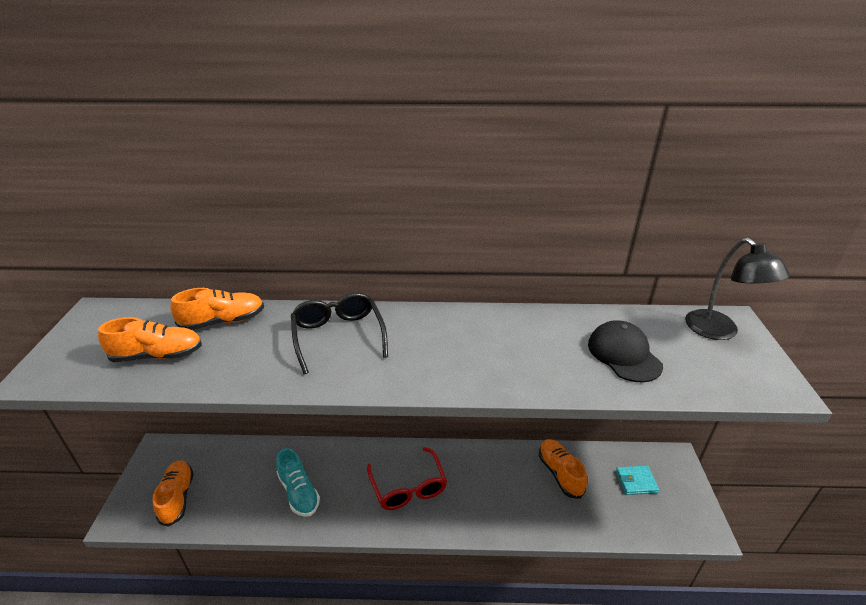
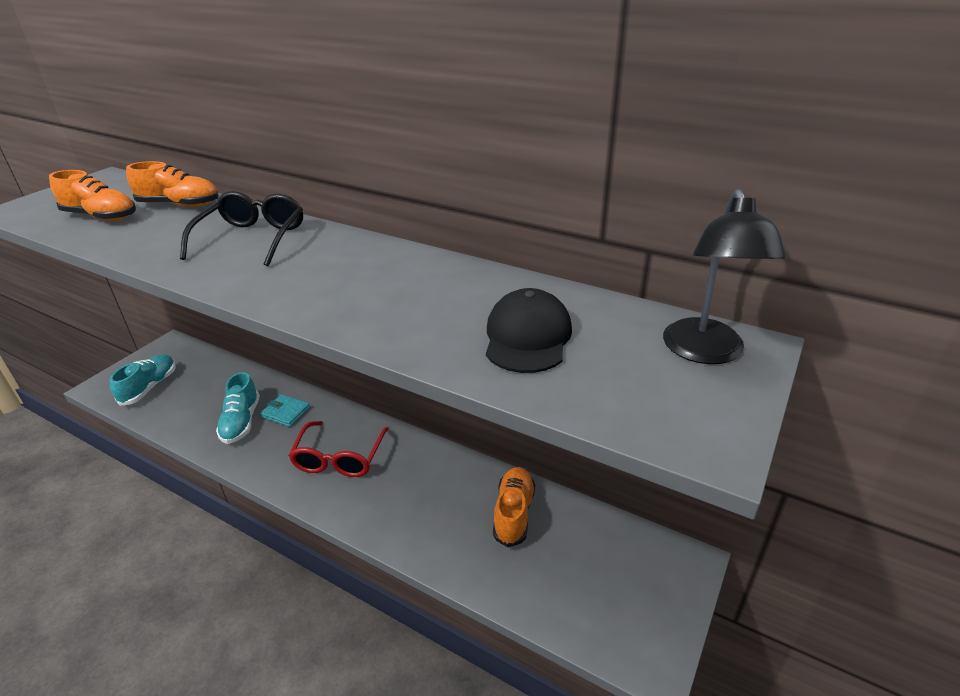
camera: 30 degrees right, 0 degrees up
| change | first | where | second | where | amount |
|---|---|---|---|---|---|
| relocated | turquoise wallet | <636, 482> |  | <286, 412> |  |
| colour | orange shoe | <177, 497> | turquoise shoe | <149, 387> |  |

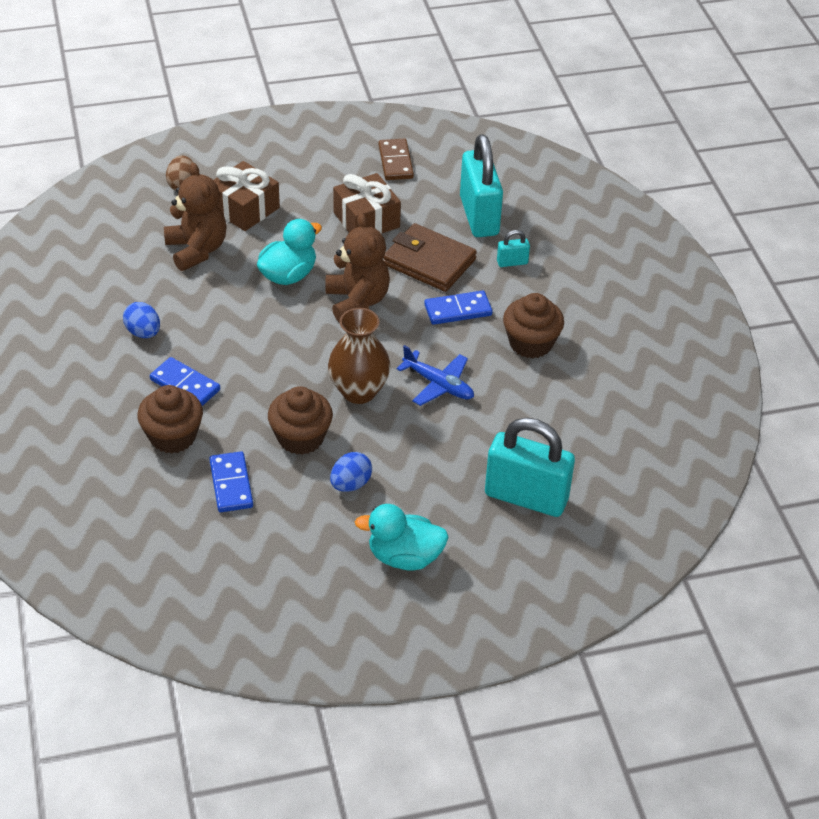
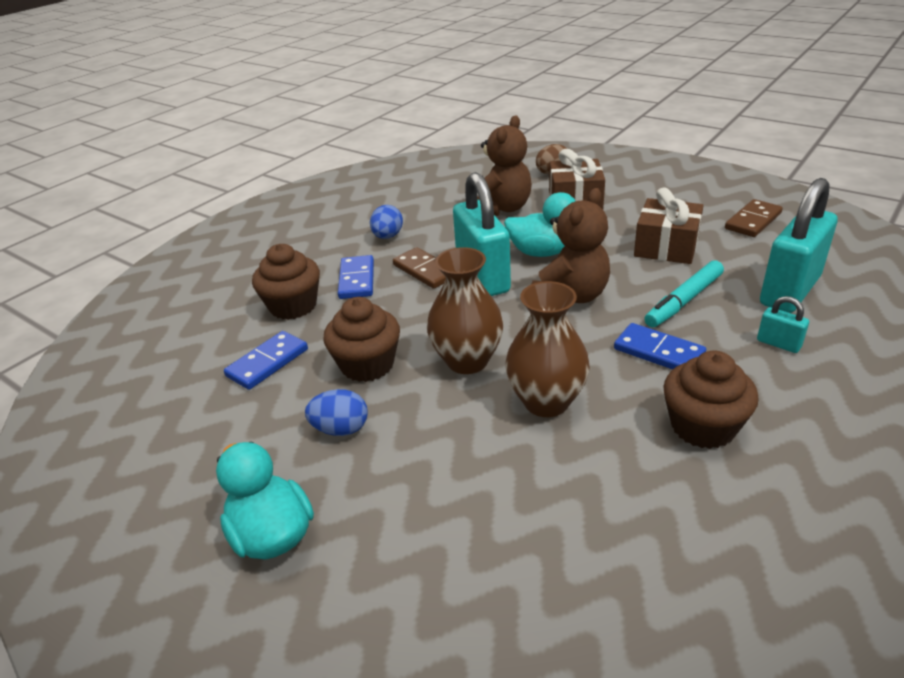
camera: 55 degrees right, 10 degrees down
| change | first | where | second | where | amount |
|---|---|---|---|---|---|
| appeared |  |  | brown domino | <425, 271> |  |
| relocated | turquoise padlock | <526, 497> |  | <482, 277> |  |
| exchanged | brown wallet | <429, 262> | turquoise marker | <683, 301> |  |
| exchanged | blue plane | <438, 385> | brown vase | <546, 402> |  |

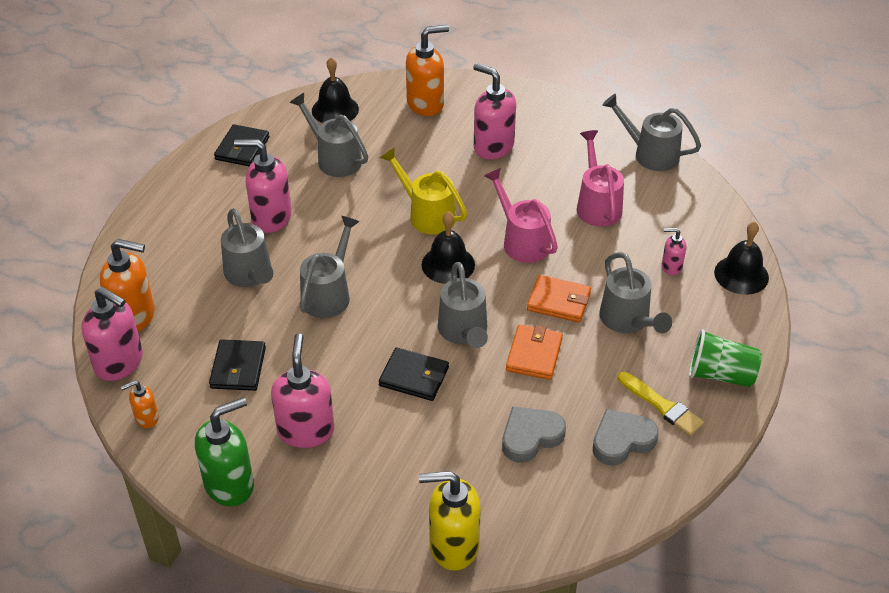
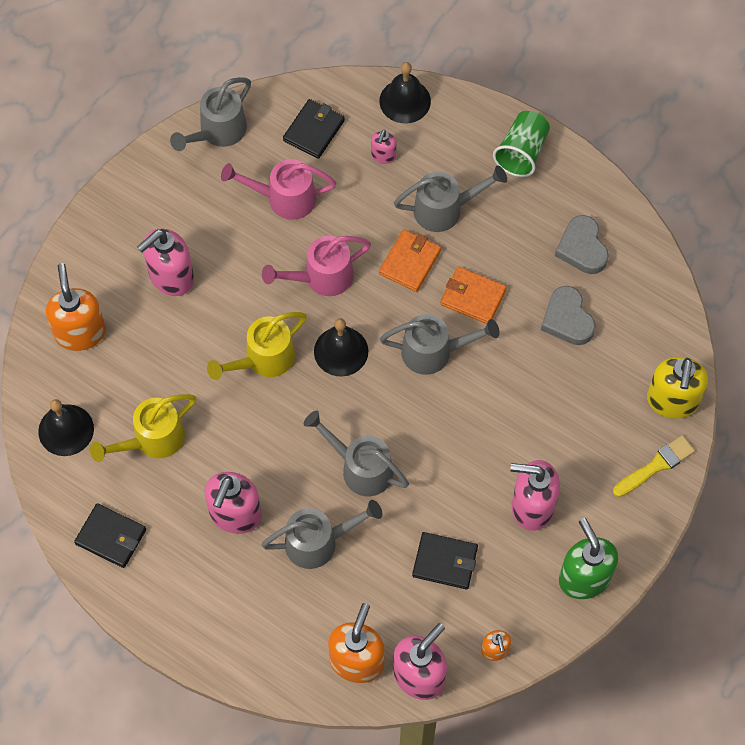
camera: 80 degrees left, 20 degrees up
| change | first | where | second | where | amount |
|---|---|---|---|---|---|
| relocated | black wallet | <414, 377> |  | <314, 130> |  |
| relocated | yellow brush | <662, 406> |  | <656, 466> |  |
| colour | grey watering can | <334, 158> | yellow watering can | <152, 440> |  |

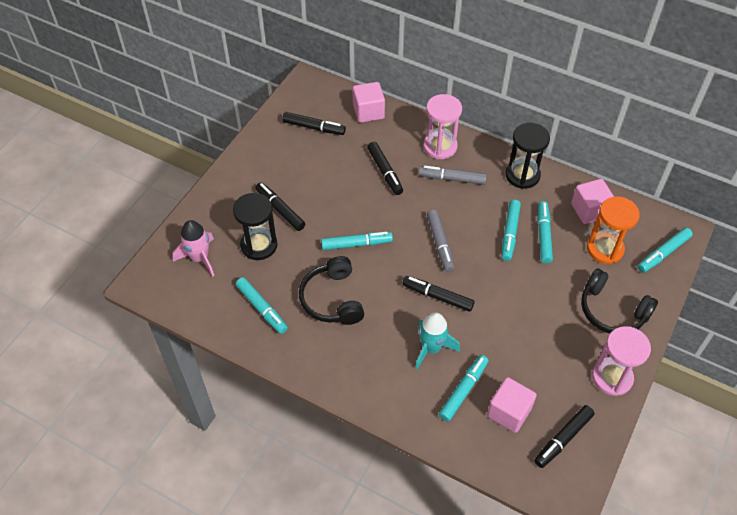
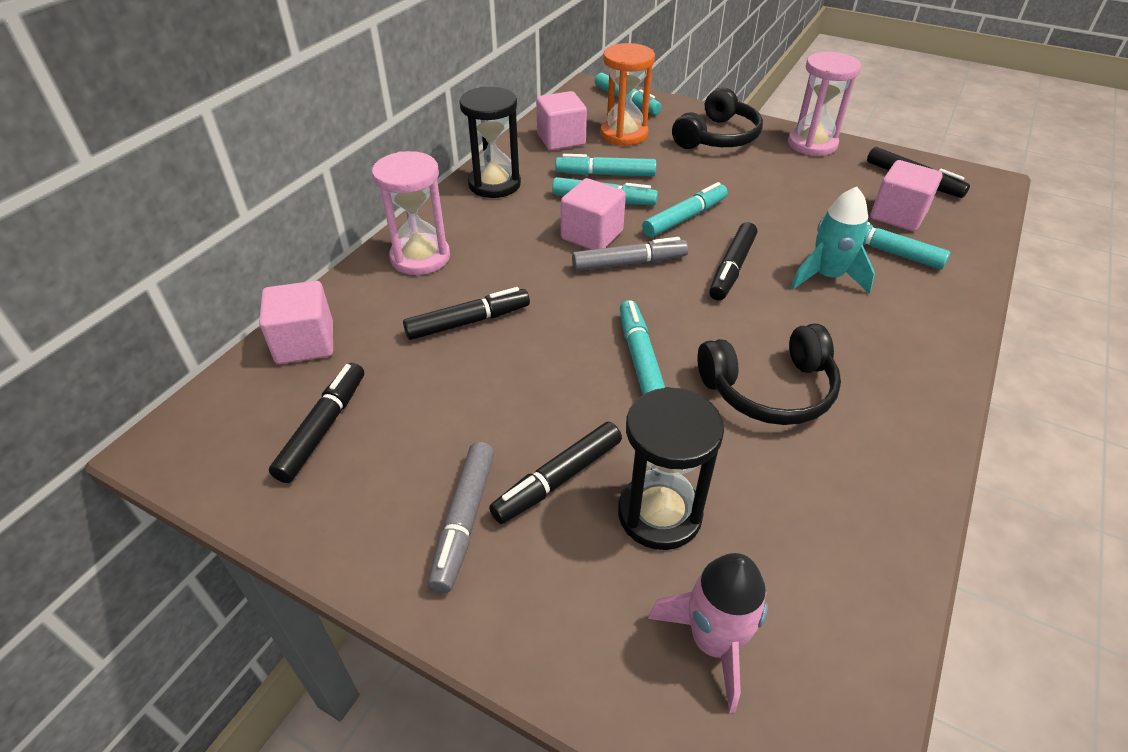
camera: 90 degrees left, 10 degrees down
| change | first | where | second | where | amount |
|---|---|---|---|---|---|
| appeared |  |  | pink cube | <592, 235> |  |
| relocated | turquoise marker | <262, 308> |  | <685, 218> |  |
| relocated | grey marker | <452, 179> |  | <464, 521> |  |

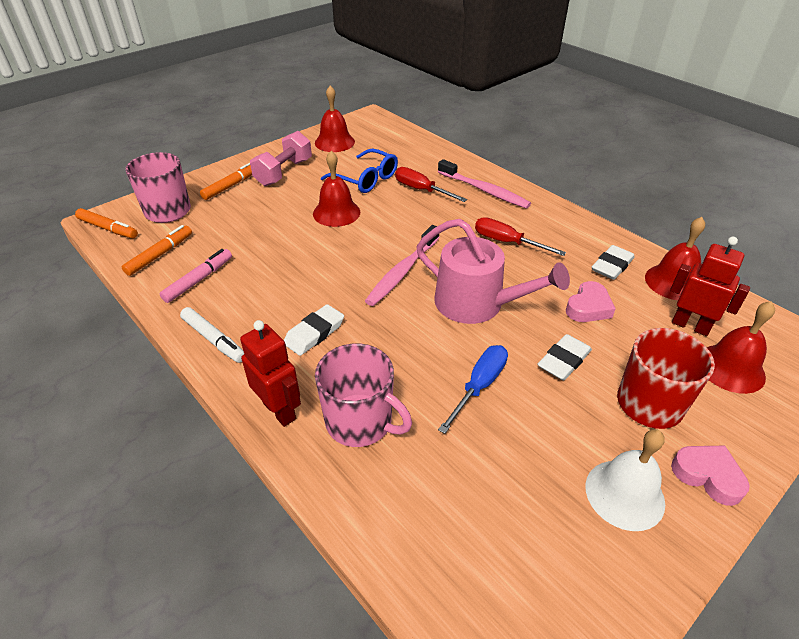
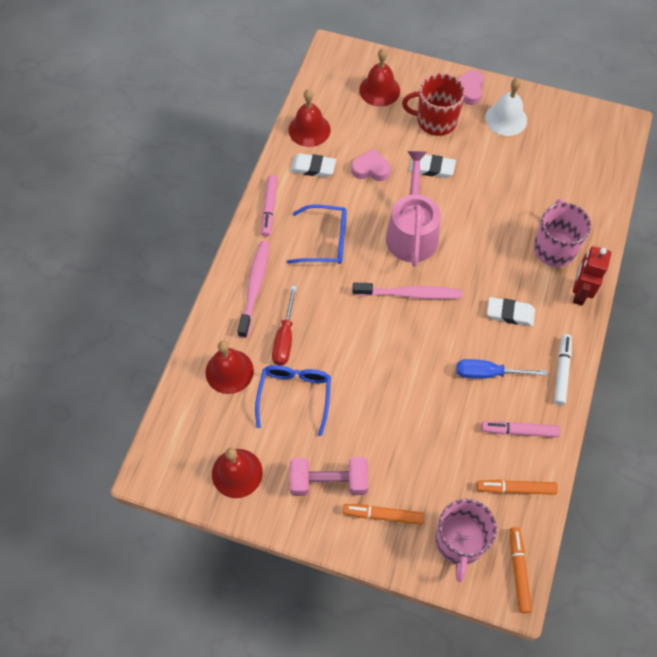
camera: 120 degrees left, 20 degrees up
| change | first | where | second | where | amount |
|---|---|---|---|---|---|
| missing | red robot | <690, 326> |  |  |  |
| appeared |  |  | pink marker | <269, 208> |  |
| relocated | red bell | <336, 212> |  | <229, 371> |  |
| relocated | blue screwdriver | <479, 386> |  | <488, 373> |  |
| exchanged | red screwdriver | <507, 242> | blue glasses | <325, 241> |  |

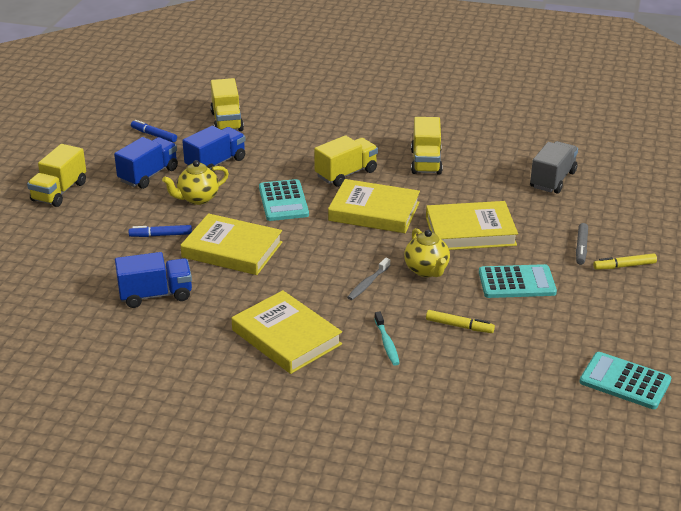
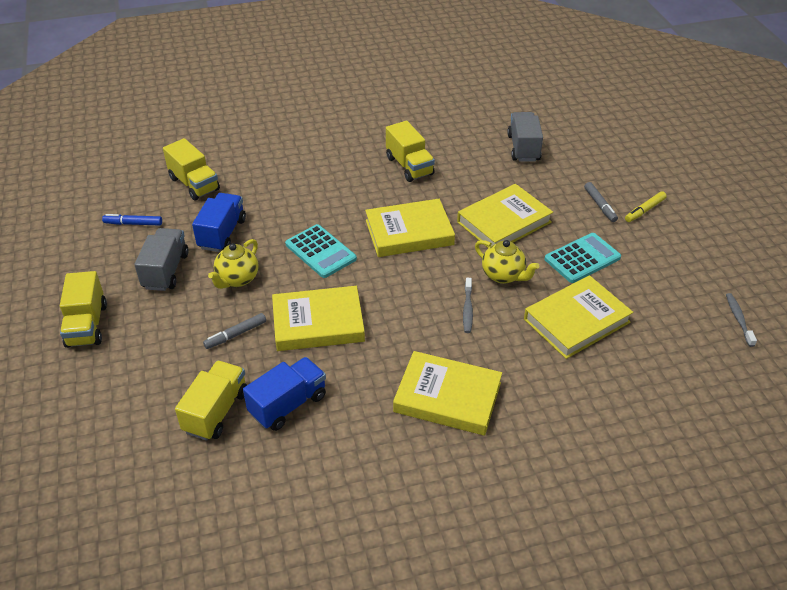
camera: 30 degrees left, 10 degrees up
| change | first | where | second | where | amount |
|---|---|---|---|---|---|
| missing | turquoise toothbrush | <387, 343> |  |  |  |
| relocated | yellow truck | <346, 174> |  | <216, 411> |  |
| exchanged | yellow marker | <459, 326> | yellow book | <576, 321> |  |
| exchanged | turquoise calculator | <625, 381> | grey toothbrush | <738, 319> |  |
| colour | blue truck | <148, 175> | grey truck | <166, 271> |  |
| colour | blue marker | <161, 235> | grey marker | <236, 334> |  |

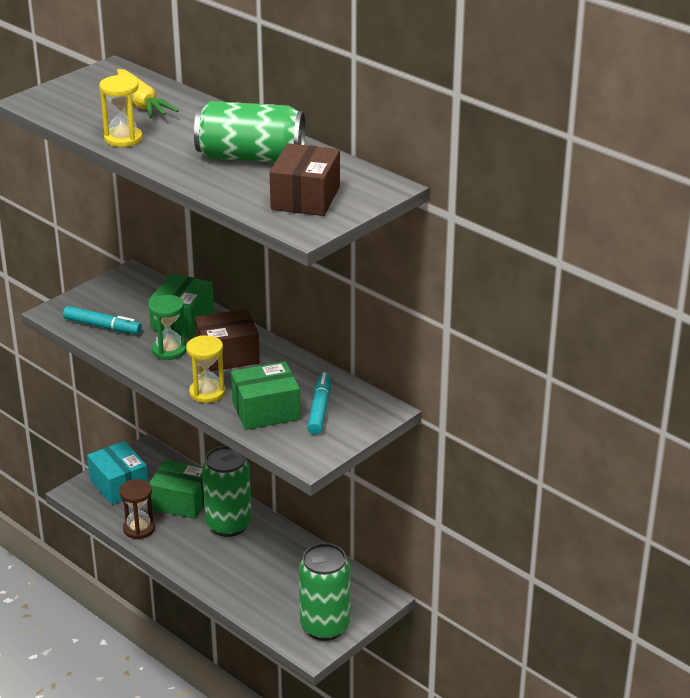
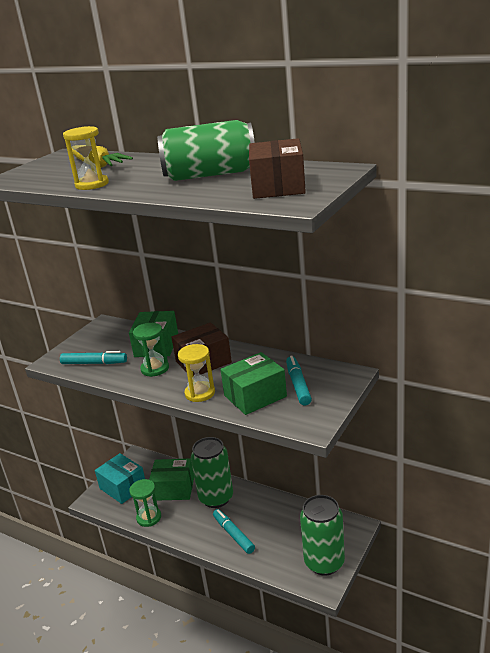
camera: 10 degrees left, 5 degrees down
| change | first | where | second | where | amount |
|---|---|---|---|---|---|
| appeared |  |  | turquoise marker | <233, 535> |  |
| colour | brown hourglass | <139, 528> | green hourglass | <149, 517> |  |

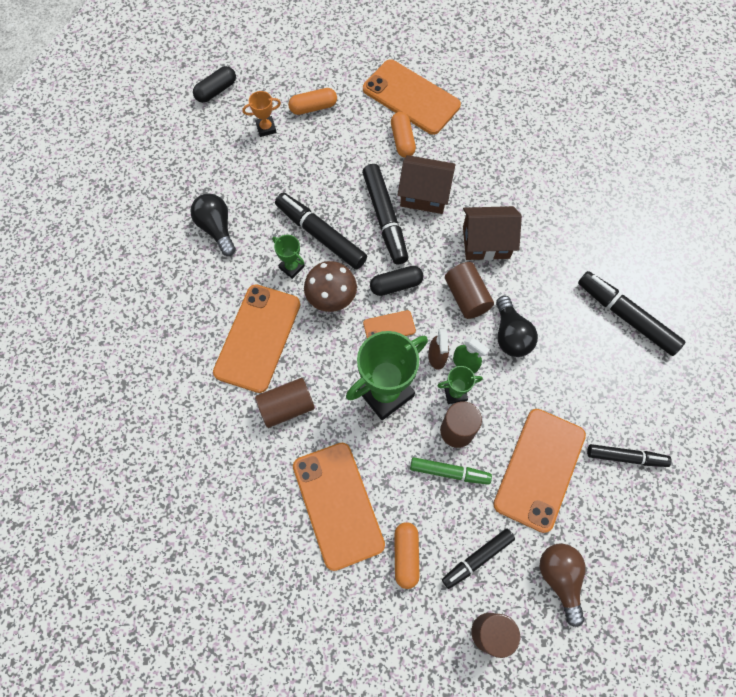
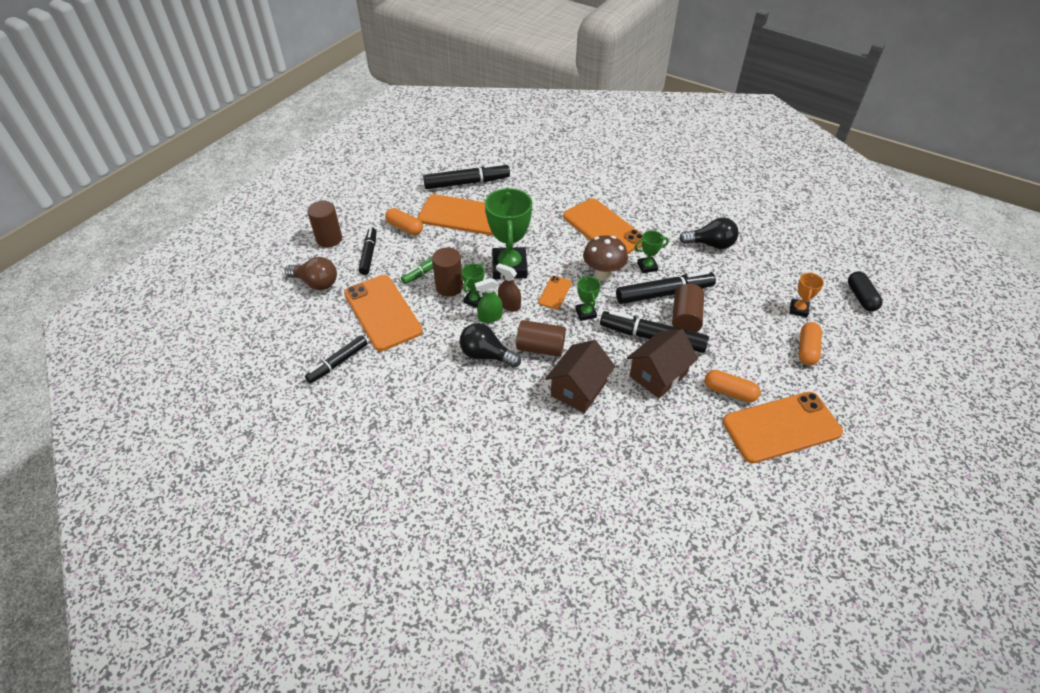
camera: 125 degrees right, 20 degrees down
| change | first | where | second | where | amount |
|---|---|---|---|---|---|
| relocated | brown cylinder | <286, 407> |  | <685, 318> |  |
| relocated | black marker | <626, 316> |  | <467, 183> |  |
| exchanged | black capsule | <396, 285> | green trophy | <585, 313> |  |

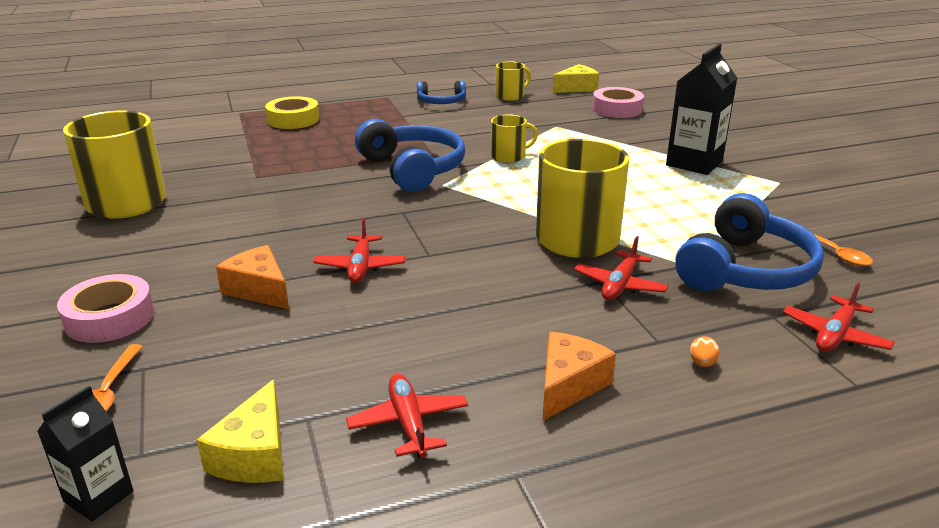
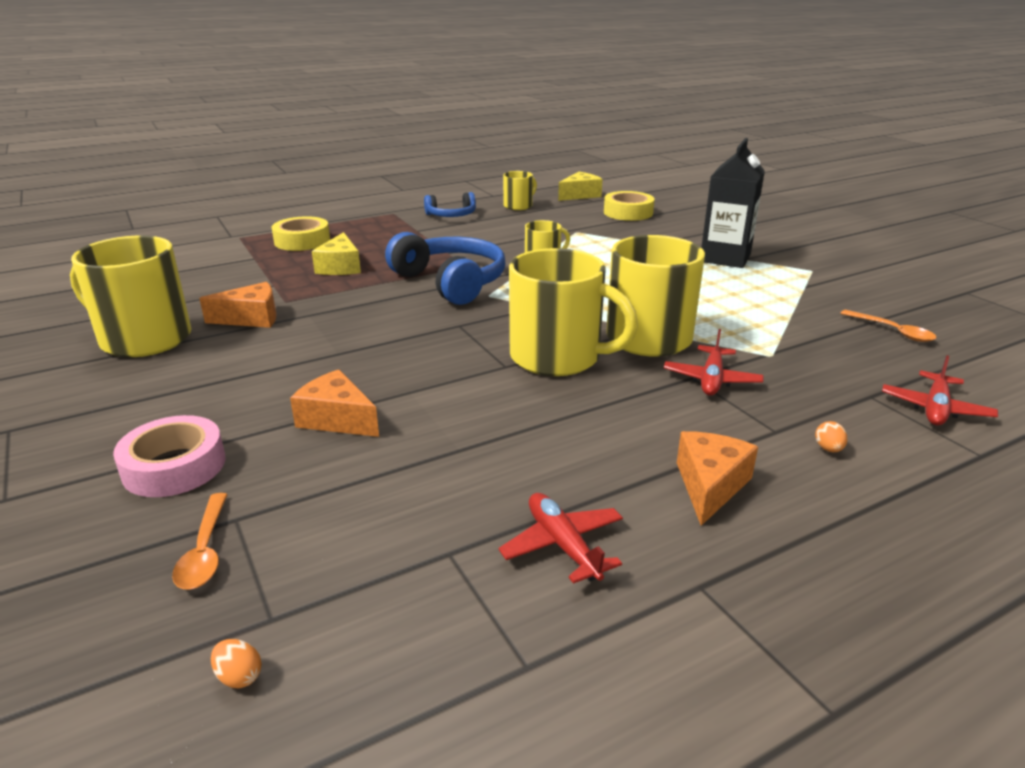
camera: 10 degrees left, 0 degrees up
| change | first | where | second | where | amount |
|---|---|---|---|---|---|
| missing | red plane | <360, 267> |  |  |  |
| missing | blue headphones | <745, 270> |  |  |  |
| appeared |  |  | orange cheese | <251, 318> |  |
| appeared |  |  | yellow mug | <557, 357> |  |
| relocated | yellow cheese | <254, 454> |  | <340, 267> |  |
| exchanged | black carton | <98, 496> | orange egg | <239, 676> |  |
| colour | pink tape | <617, 109> | yellow tape | <628, 212> |  |

